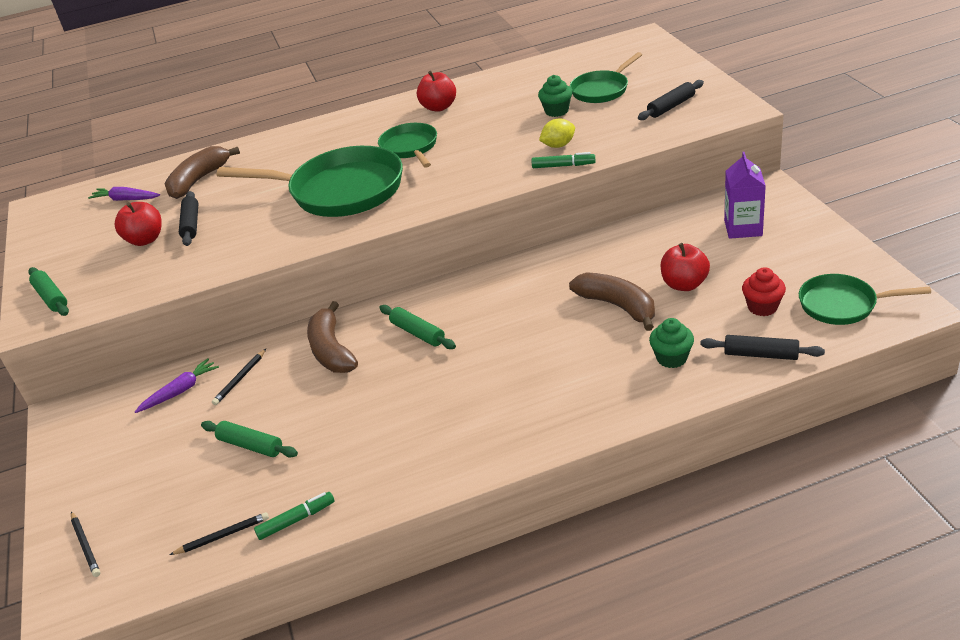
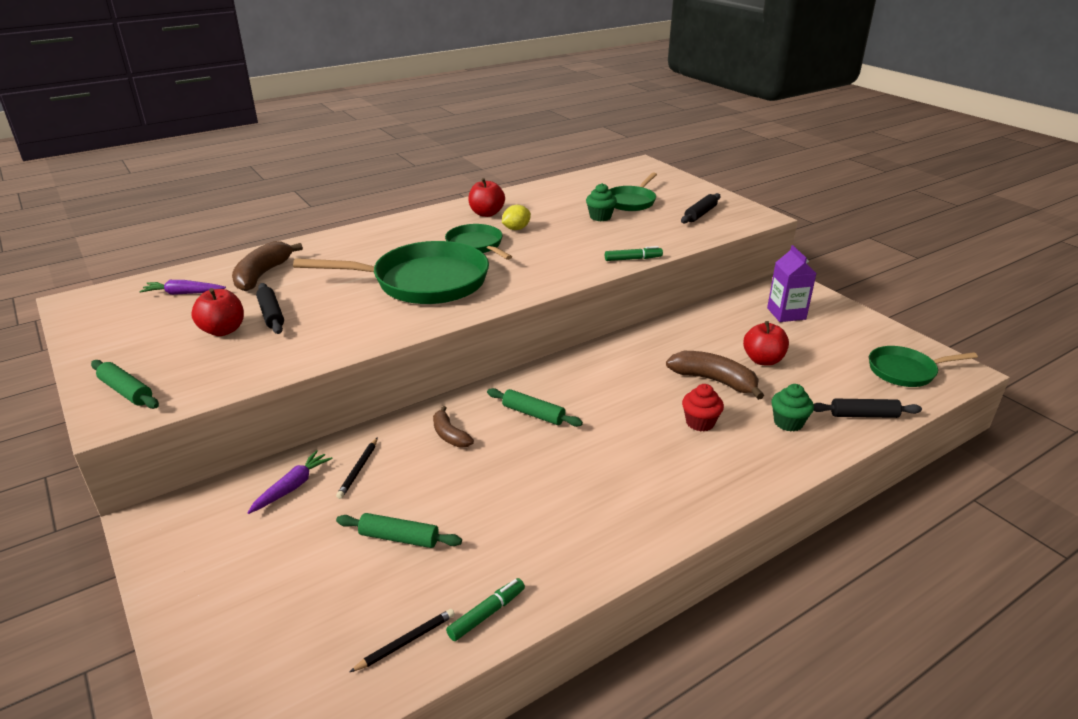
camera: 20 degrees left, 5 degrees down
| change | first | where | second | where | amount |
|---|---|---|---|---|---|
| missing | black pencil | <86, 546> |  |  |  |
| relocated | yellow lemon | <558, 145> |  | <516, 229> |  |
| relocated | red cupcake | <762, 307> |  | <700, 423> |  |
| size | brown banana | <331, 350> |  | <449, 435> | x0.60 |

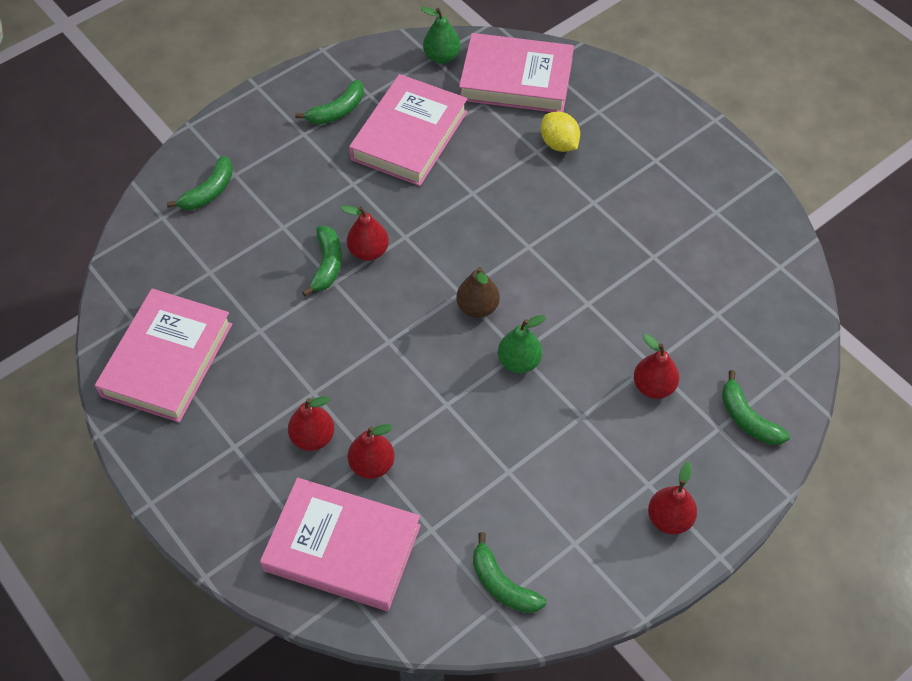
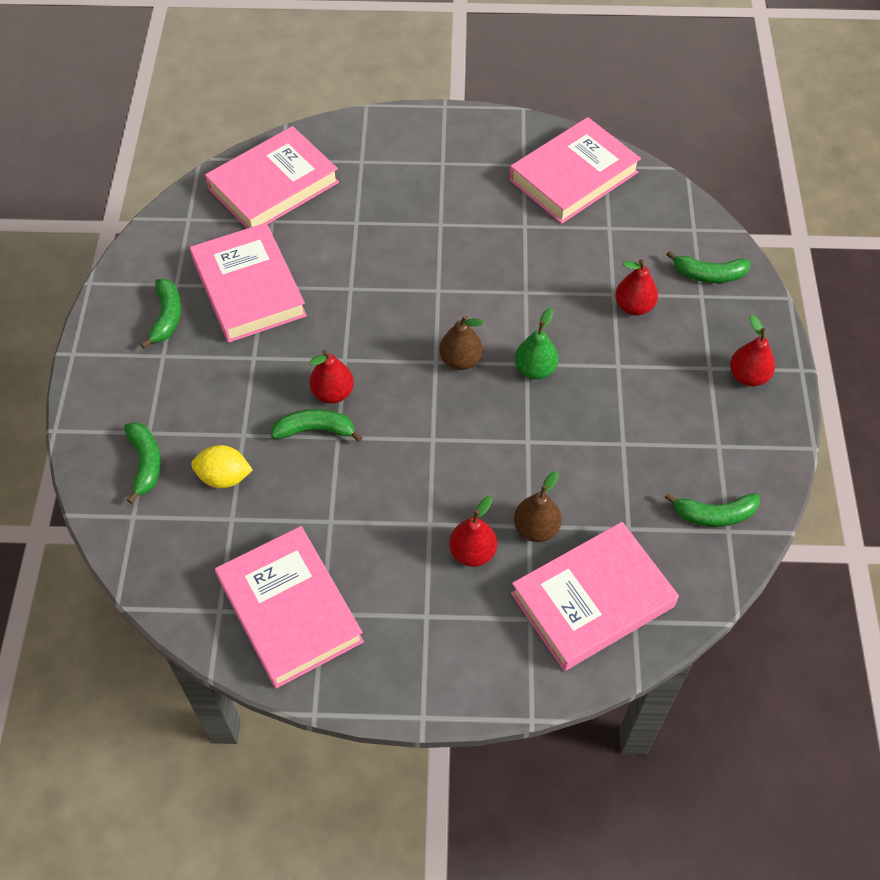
camera: 50 degrees left, 0 degrees up
| change | first | where | second | where | amount |
|---|---|---|---|---|---|
| missing | green pear | <442, 57> |  |  |  |
| appeared |  |  | pink book | <573, 176> |  |
| relocated | yellow lemon | <559, 144> |  | <224, 477> |  |
| colour | red pear | <372, 465> | brown pear | <536, 528> |  |
| spun | green banana | <327, 265> |  | <315, 430> | 45 degrees counterclockwise |

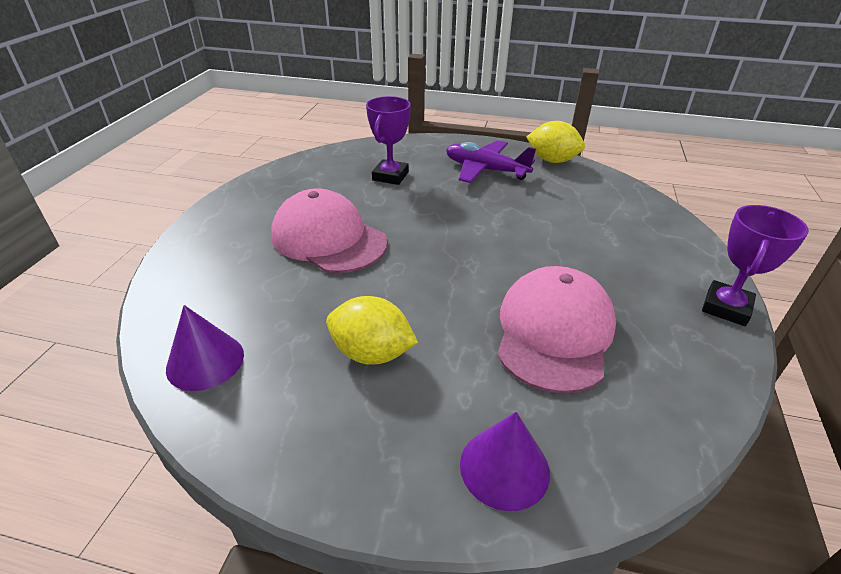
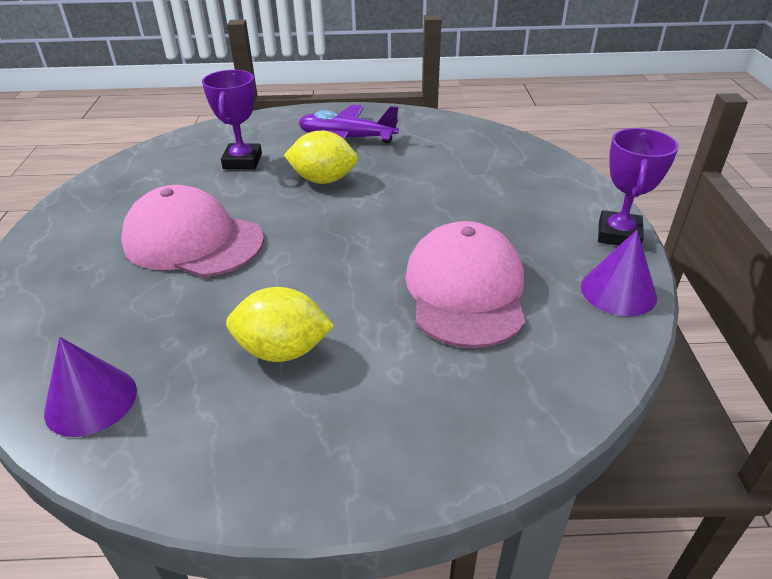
camera: 15 degrees left, 0 degrees up
| change | first | where | second | where | amount |
|---|---|---|---|---|---|
| relocated | purple cone | <504, 467> |  | <618, 291> |  |
| relocated | yellow lemon | <552, 160> |  | <323, 180> |  |

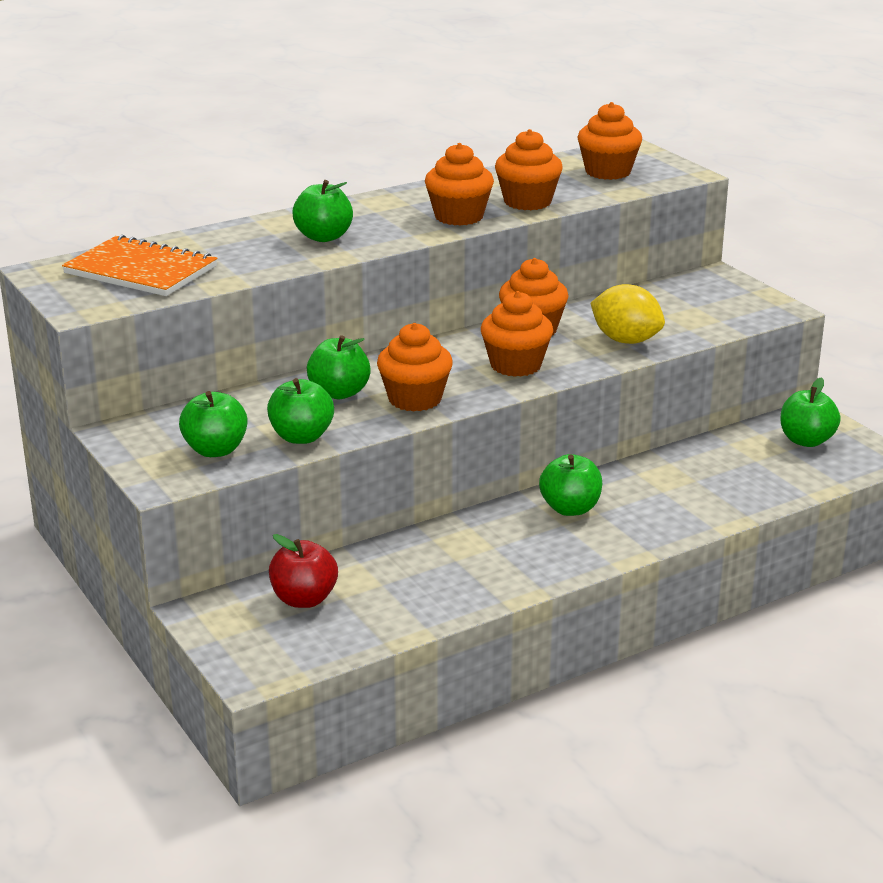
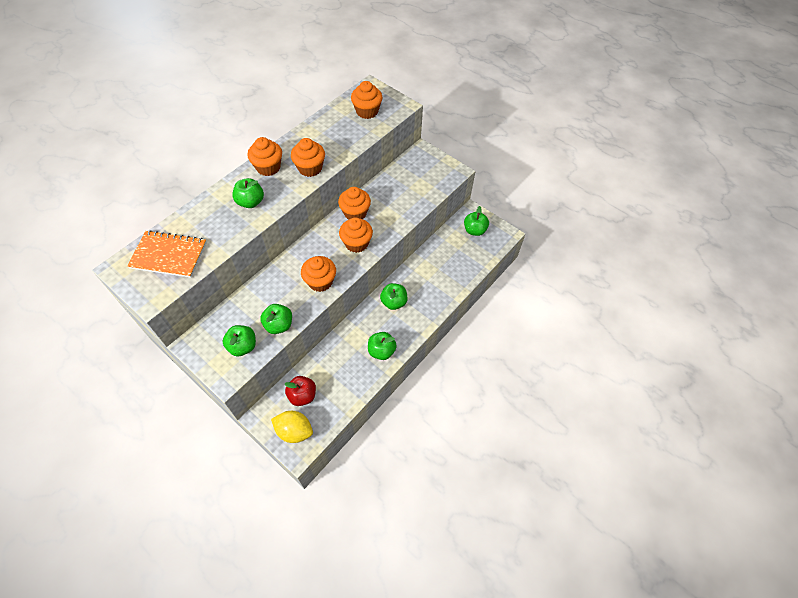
camera: 20 degrees left, 30 degrees up
| change | first | where | second | where | amount |
|---|---|---|---|---|---|
| relocated | green apple | <339, 393> |  | <381, 351> |  |
| relocated | orange cupcake | <527, 202> |  | <268, 167> |  |
| relocated | yellow lemon | <626, 340> |  | <294, 431> |  |

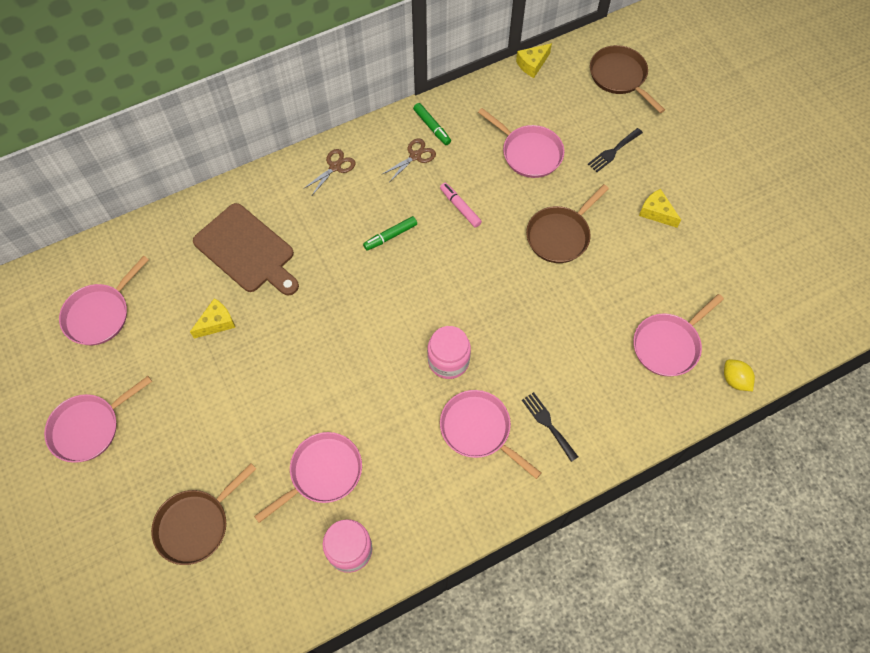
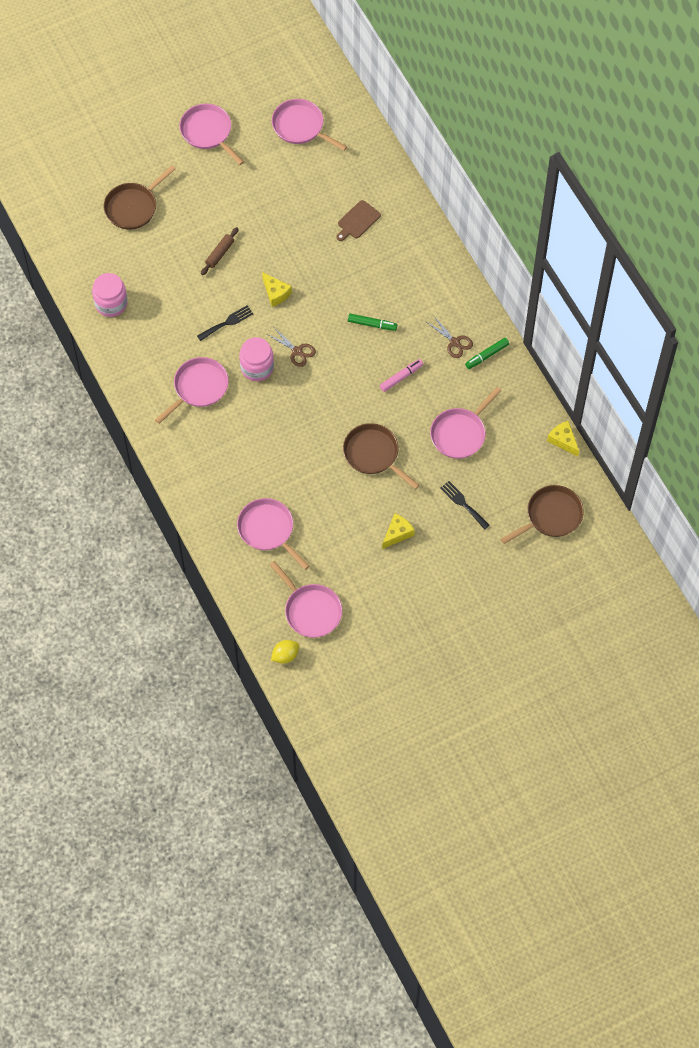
camera: 90 degrees right, 0 degrees up
| change | first | where | second | where | amount |
|---|---|---|---|---|---|
| appeared |  |  | brown rolling pin | <220, 254> |  |
| relocated | yellow cheese | <217, 323> |  | <276, 293> |  |
| relocated | pink pan | <322, 473> |  | <311, 610> |  |
| relocated | brown scissors | <335, 167> |  | <297, 351> |  |
| relocated | black fork | <548, 424> |  | <227, 322> |  |
| relocated | yellow lemon | <734, 380> |  | <285, 655> |  |
| spun | brown pan | <196, 524> |  | <133, 207> | 90 degrees counterclockwise |
| spun | green marker | <390, 236> |  | <372, 324> | 135 degrees clockwise |
| size | brown cutting board | <247, 251> |  | <357, 221> | x0.52 |

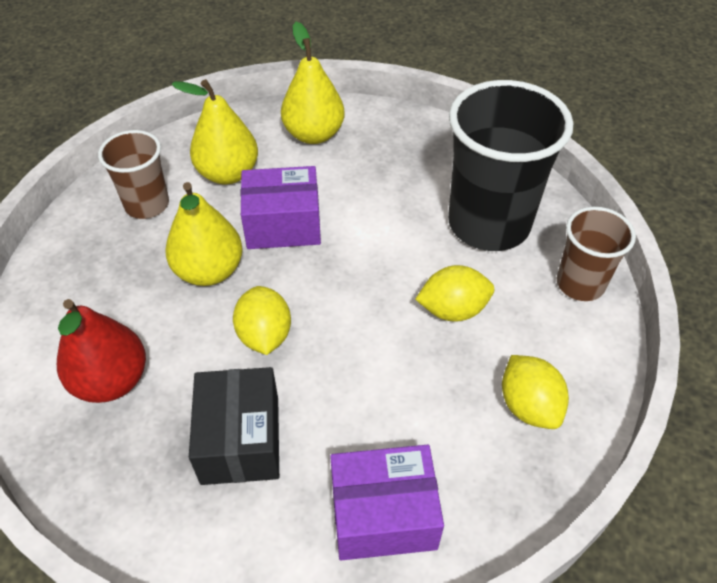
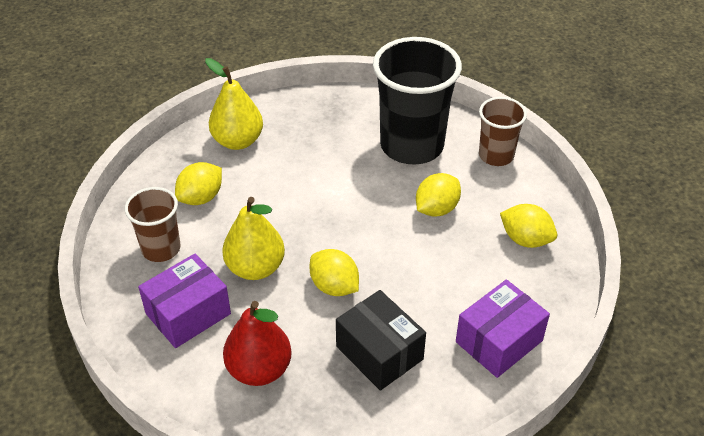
camera: 35 degrees left, 5 degrees down
| change | first | where | second | where | amount |
|---|---|---|---|---|---|
| relocated | purple box | <283, 224> |  | <188, 314> |  |
| exchanged | yellow pear | <228, 173> | yellow lemon | <201, 198> |  |

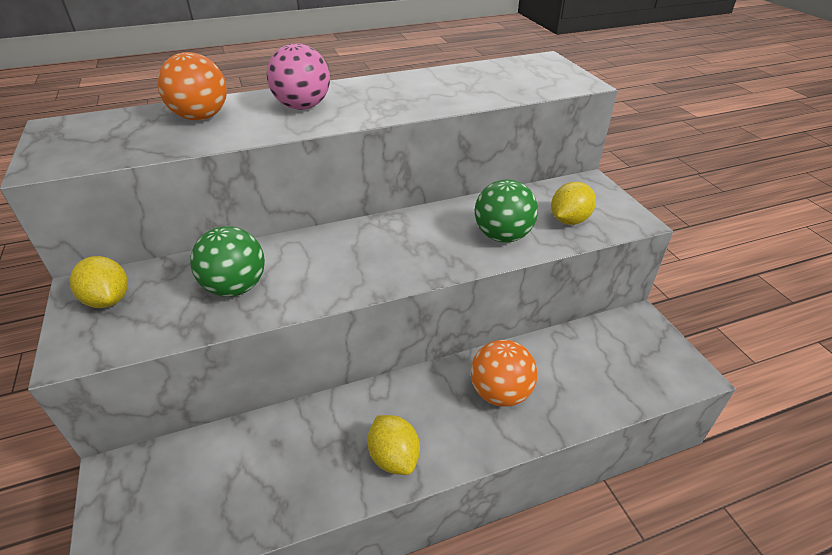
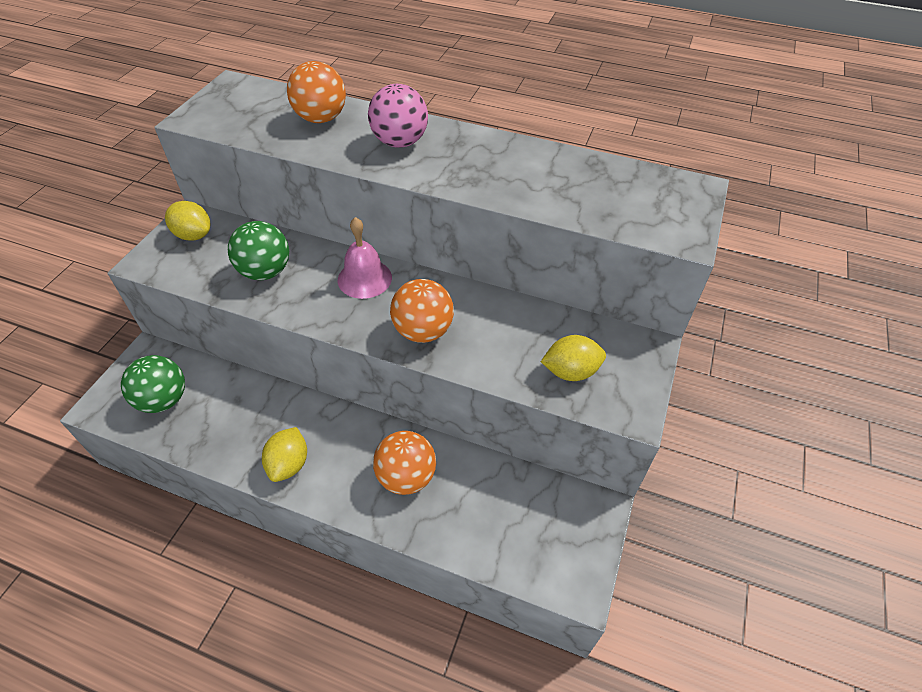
camera: 40 degrees right, 10 degrees up
| change | first | where | second | where | amount |
|---|---|---|---|---|---|
| appeared |  |  | pink bell | <364, 278> |  |
| appeared |  |  | orange ball | <423, 331> |  |
| relocated | green ball | <502, 236> |  | <164, 400> |  |
| spun | yellow lemon | <108, 300> |  | <194, 235> | 60 degrees counterclockwise |

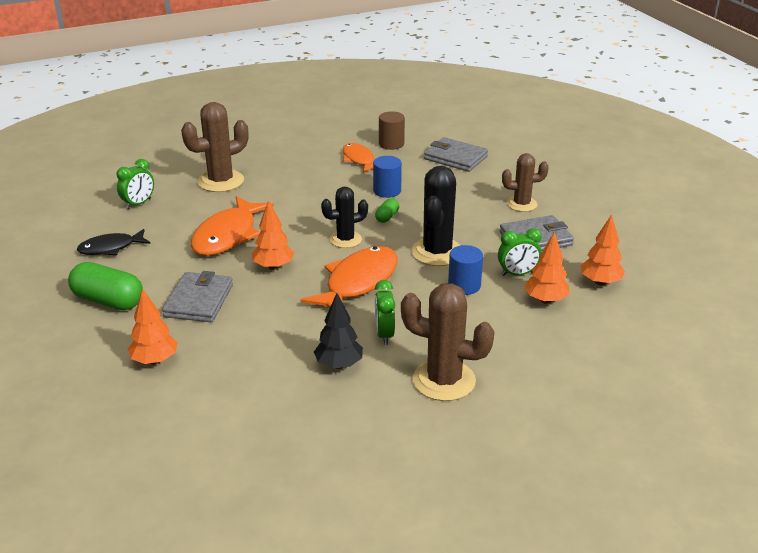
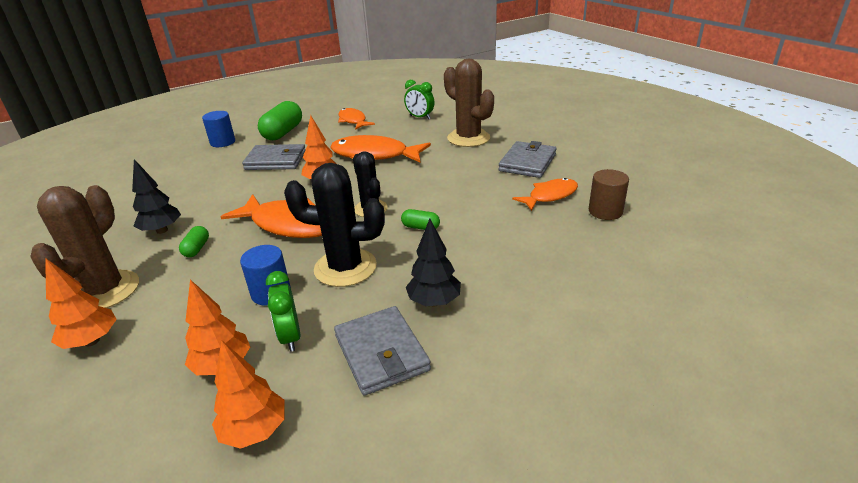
camera: 85 degrees right, 0 degrees up
| change | first | where | second | where | amount |
|---|---|---|---|---|---|
| missing | brown cactus | <521, 204> |  |  |  |
| appeared |  |  | black tree | <434, 302> |  |
| relocated | orange tree | <154, 360> |  | <92, 341> |  |
| relocated | blue cylinder | <387, 191> |  | <223, 142> |  |
| relocated | grey wallet | <455, 158> |  | <527, 163> |  |
| exchanged | green clock | <384, 334> | green capsule | <197, 249> |  |
| colour | black fish | <110, 248> | orange fish | <353, 121> |  |

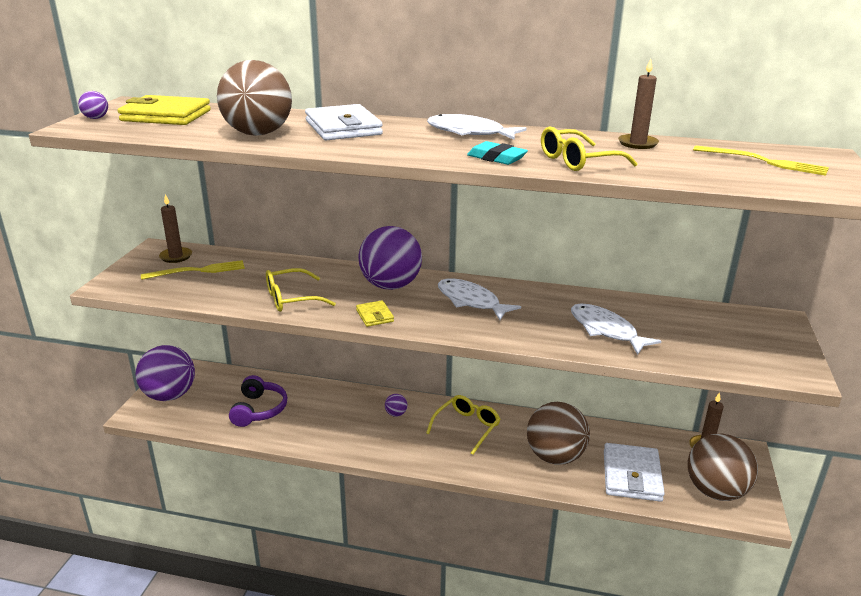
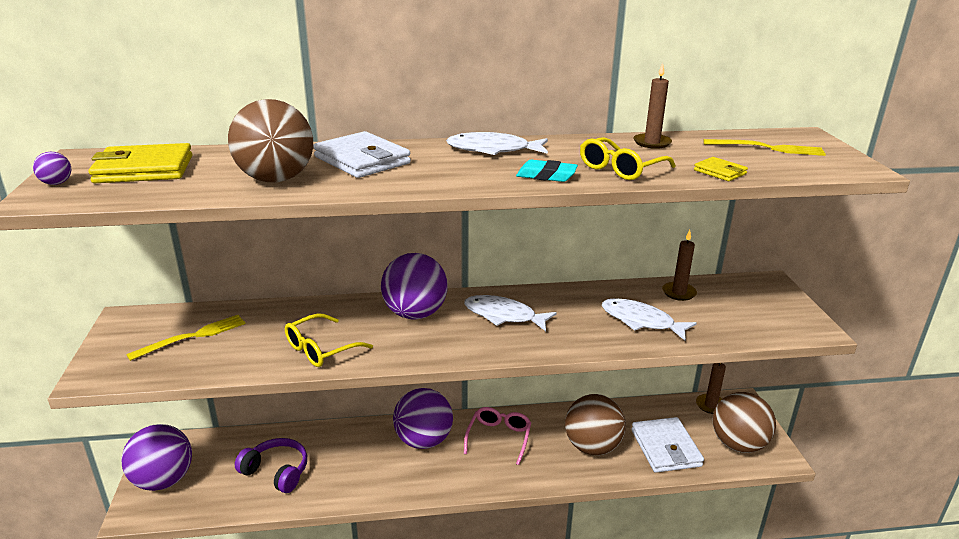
camera: 20 degrees left, 0 degrees up
| change | first | where | second | where | amount |
|---|---|---|---|---|---|
| relocated | brown candle | <176, 256> |  | <679, 293> |  |
| relocated | yellow wallet | <374, 316> |  | <720, 172> |  |
| colour | yellow glasses | <467, 427> | pink glasses | <499, 438> |  |
| spun | purple headphones | <259, 410> |  | <276, 472> | 45 degrees counterclockwise |
| size | purple ball | <396, 414> |  | <423, 440> | x2.50 |

